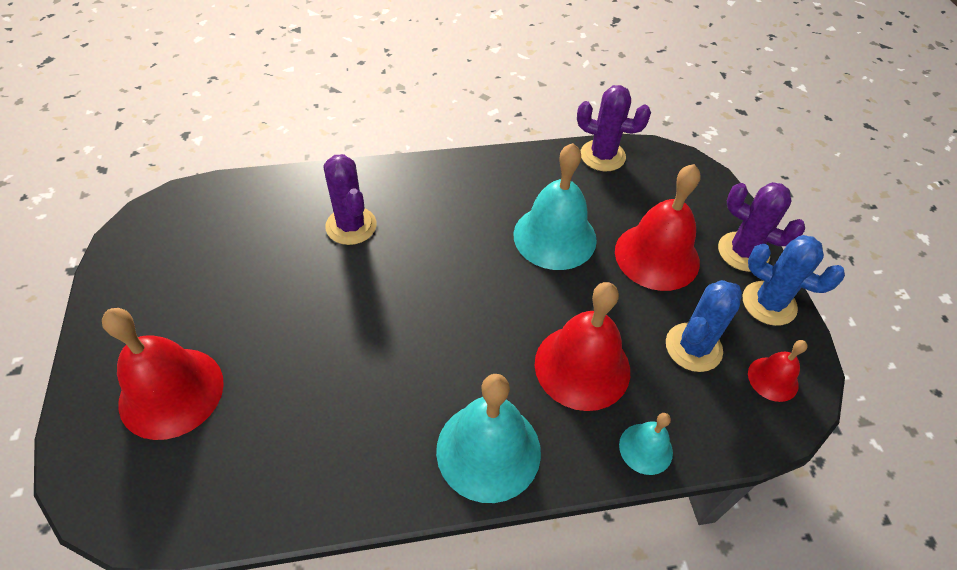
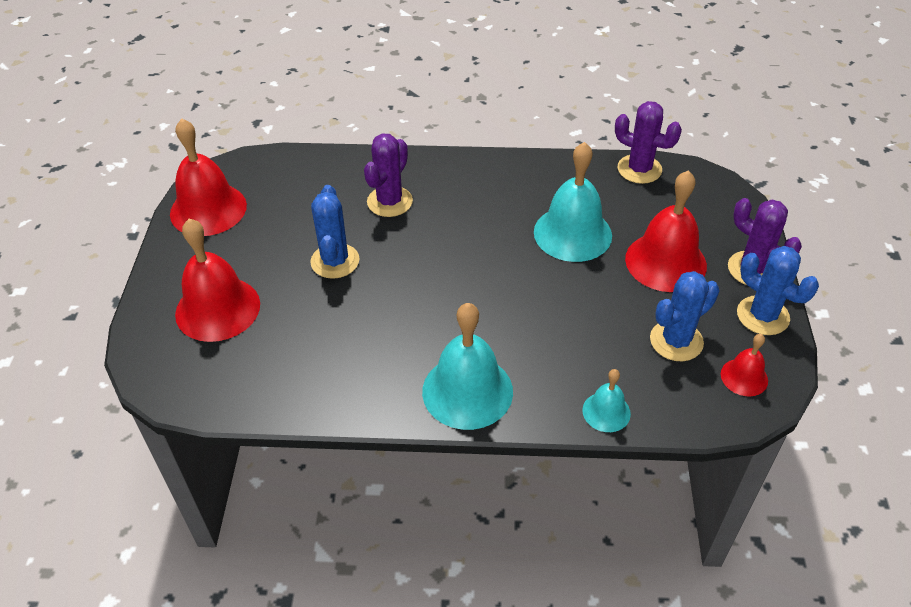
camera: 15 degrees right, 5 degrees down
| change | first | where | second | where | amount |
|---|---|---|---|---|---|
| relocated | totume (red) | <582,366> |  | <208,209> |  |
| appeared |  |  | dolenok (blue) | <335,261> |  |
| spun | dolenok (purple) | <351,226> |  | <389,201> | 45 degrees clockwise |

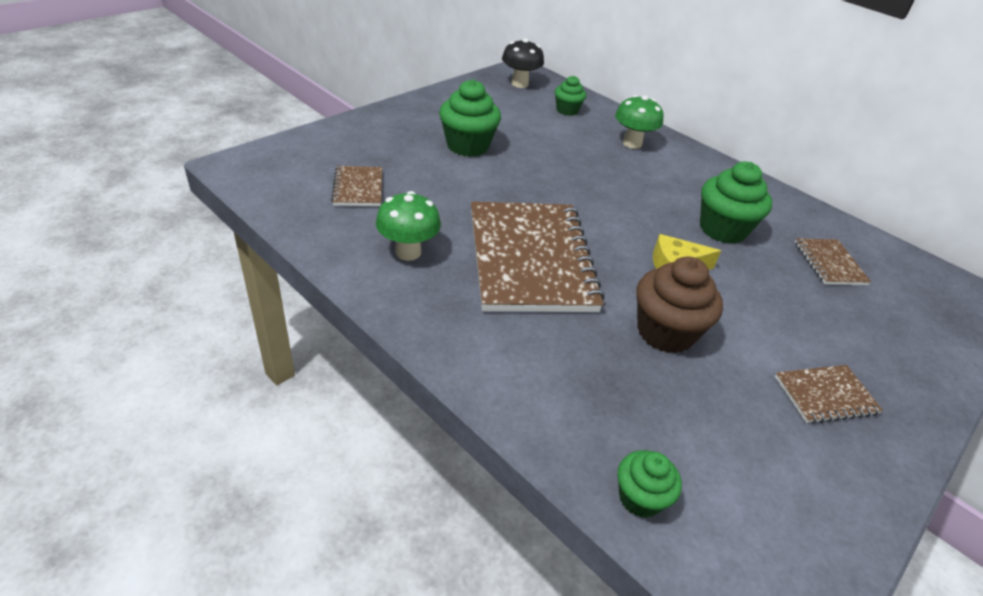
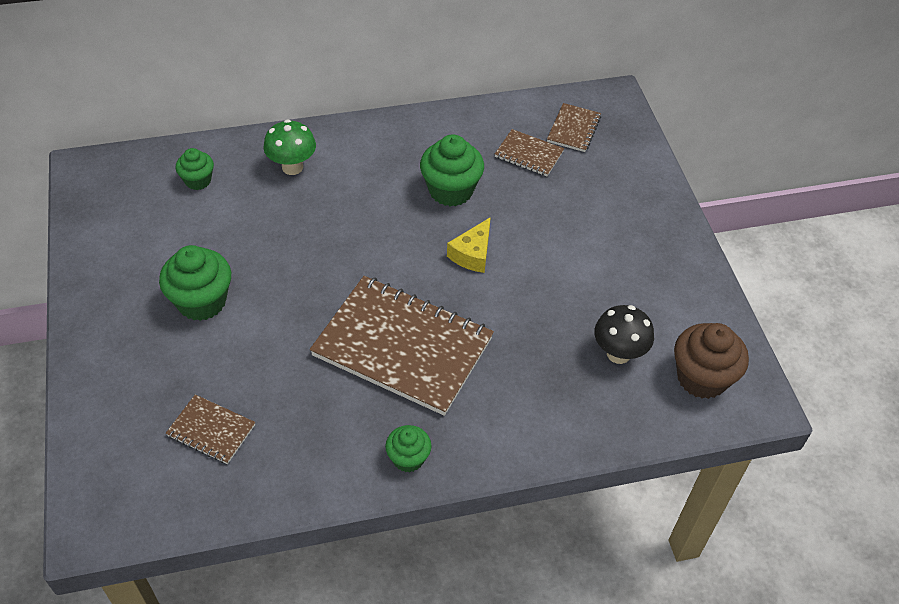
camera: 55 degrees left, 10 degrees up
| change | first | where | second | where | amount |
|---|---|---|---|---|---|
| relocated | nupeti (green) | <640,498> |  | <408,458> |  |
| relocated | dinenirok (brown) | <825,395> |  | <573,129> |  |
| relocated | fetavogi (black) | <519,84> |  | <618,353> |  |
| relocated | nupeti (brown) | <665,332> |  | <701,378> |  |
| missing | fetavogi (green) | <408,252> |  |  |  |

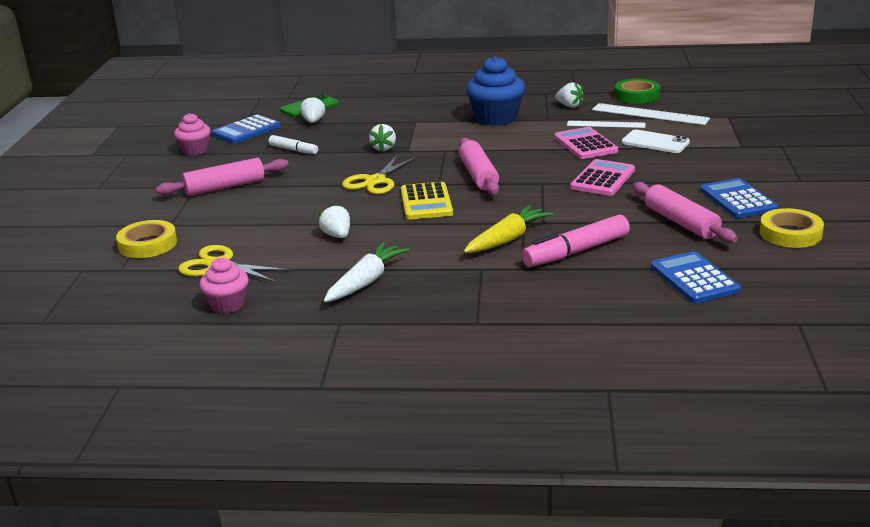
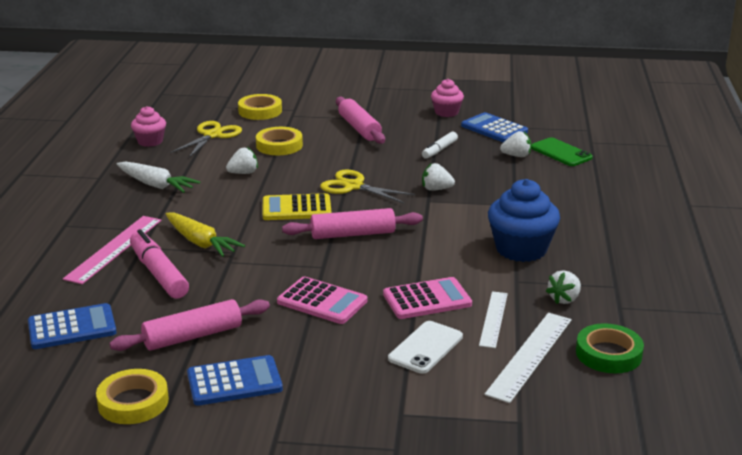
camera: 90 degrees right, 0 degrees up
| change | first | where | second | where | amount |
|---|---|---|---|---|---|
| appeared |  |  | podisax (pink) | <114,249> |  |
| appeared |  |  | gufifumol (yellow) | <279,145> |  |

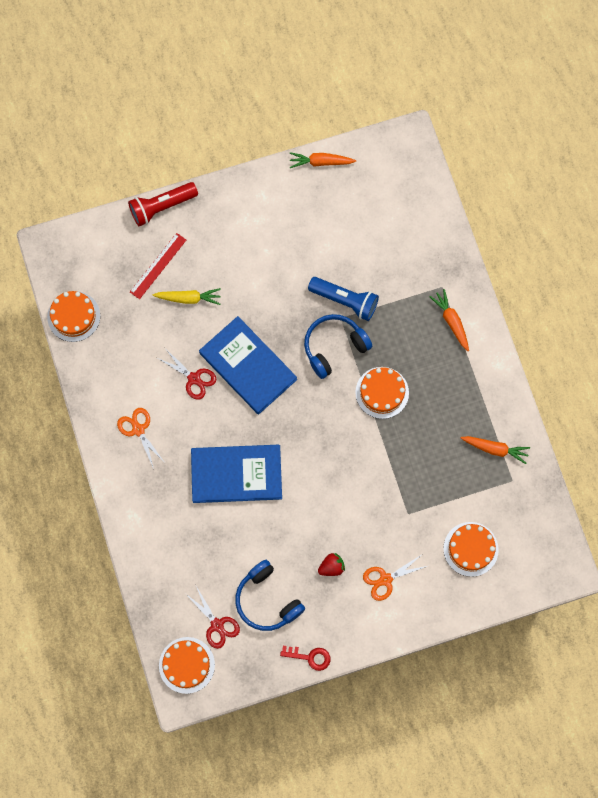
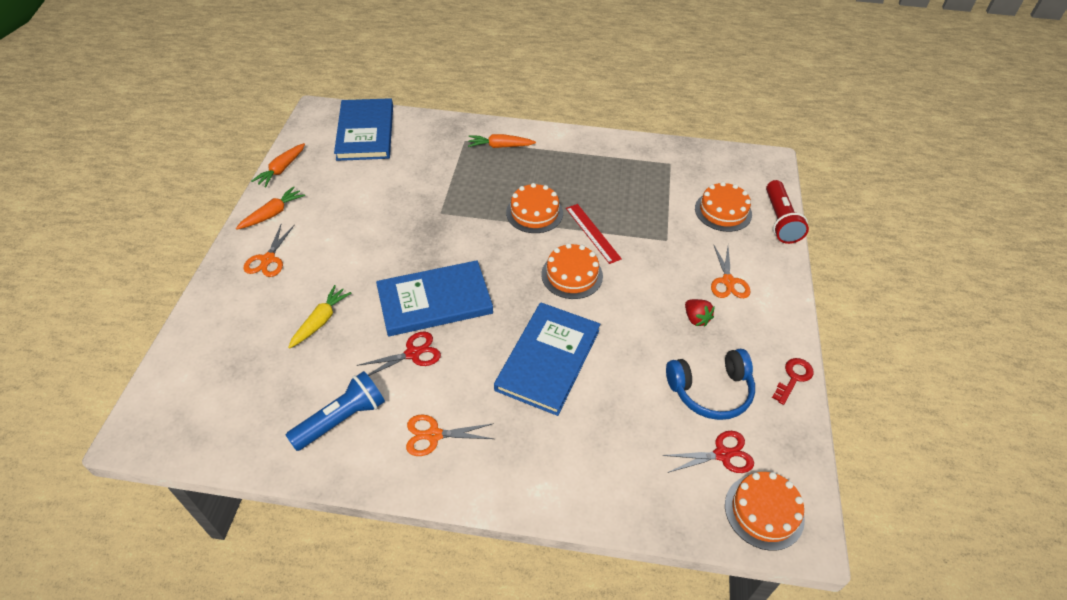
camera: 65 degrees left, 25 degrees down
| change | first | where | second | where | amount |
|---|---|---|---|---|---|
| relocated | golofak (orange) | <495,449> |  | <272,214> |  |
| appeared |  |  | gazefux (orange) | <268,259> |  |
| relocated | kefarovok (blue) | <345,301> |  | <342,419> |  |
| appeared |  |  | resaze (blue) | <365,132> |  |
| relocated | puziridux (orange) | <73,316> |  | <572,275> |  |
| relocated | podisax (red) | <158,266> |  | <592,233> |  |
| spun | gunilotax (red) | <331,567> |  | <696,319> | 150 degrees clockwise |
| relocated | kefarovok (red) | <161,207> |  | <780,221> |  |
| missing | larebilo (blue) | <334,347> |  |  |  |

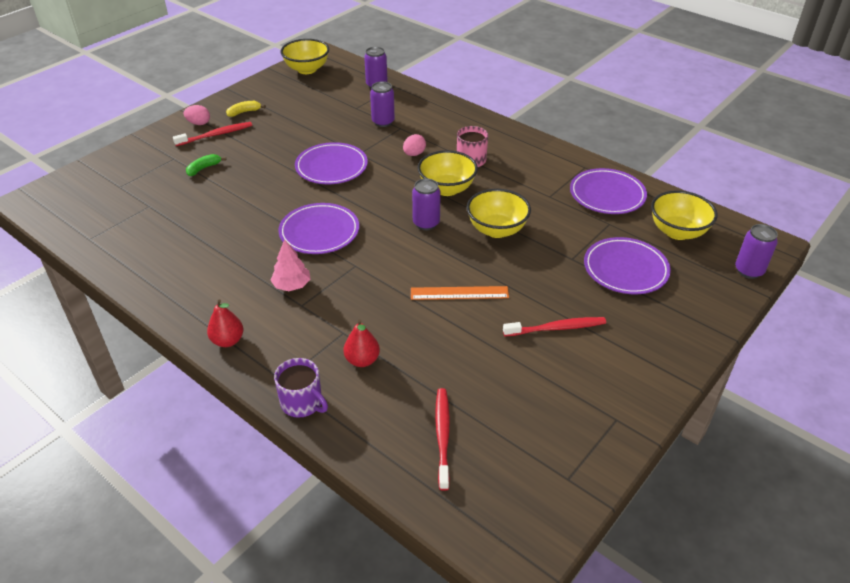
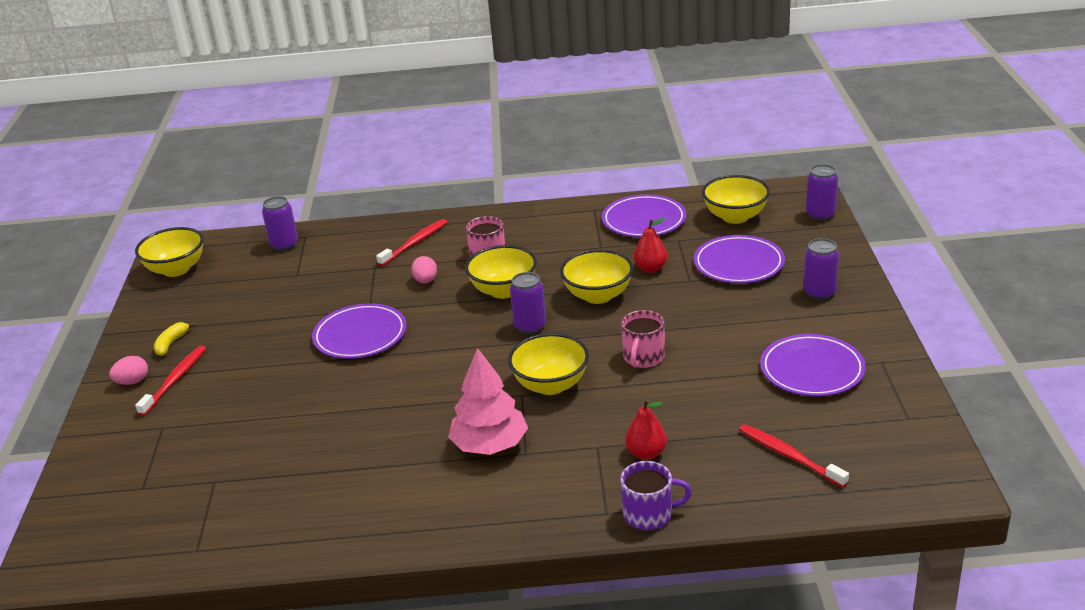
camera: 40 degrees left, 10 degrees down
| change | first | where | second | where | amount |
|---|---|---|---|---|---|
| relocated | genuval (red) | <557,328> |  | <415,243> |  |
| size | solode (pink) | <292,285> |  | <490,445> | x1.60 |
| appeared |  |  | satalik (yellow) | <551,385> |  |
| exchanged | podisax (orange) | <459,293> | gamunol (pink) | <643,357> |  |
| relocated | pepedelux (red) | <228,341> |  | <650,268> |  |
| relocated | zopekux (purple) | <319,232> |  | <812,370> |  |
| relocated | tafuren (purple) | <383,122> |  | <819,293> |  |
| missing | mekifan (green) | <203,168> |  |  |  |

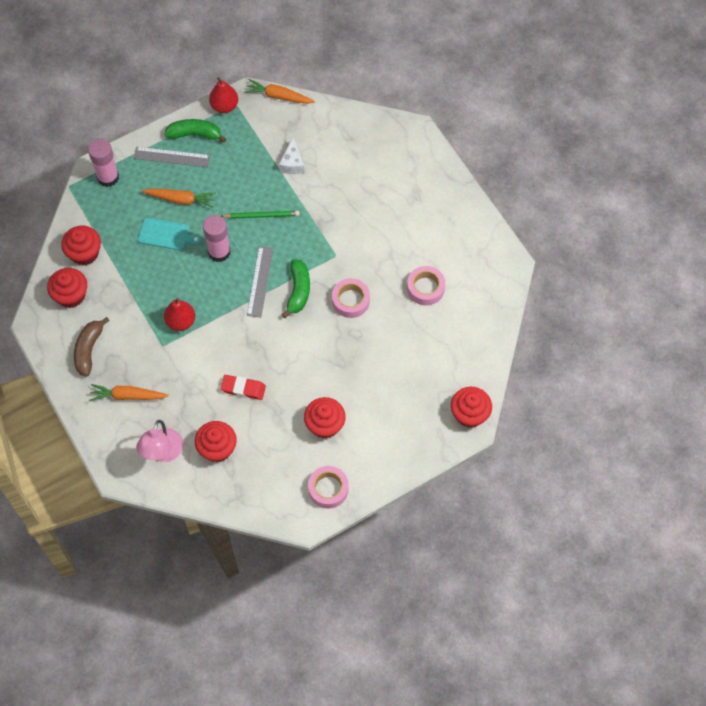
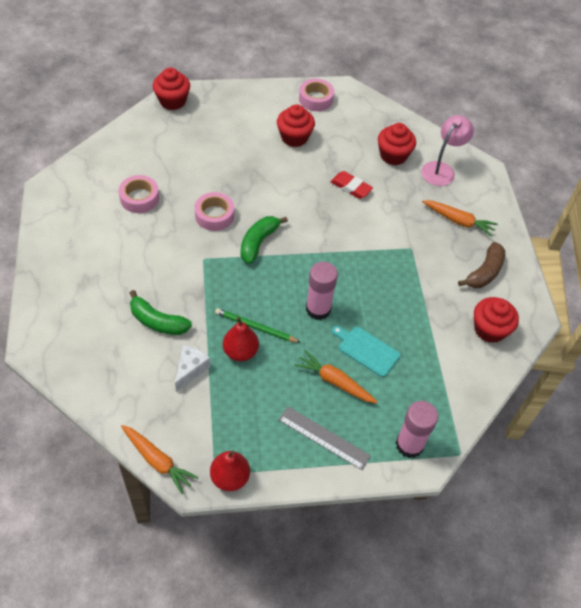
camera: 160 degrees left, 10 degrees down
| change | first | where | second | where | amount |
|---|---|---|---|---|---|
| relocated | mekifan (green) | <195,134> |  | <157,321> |  |
| relocated | pepedelux (red) | <181,321> |  | <240,352> |  |
| missing | nupeti (red) | <84,253> |  |  |  |
| missing | podisax (grey) | <260,281> |  |  |  |

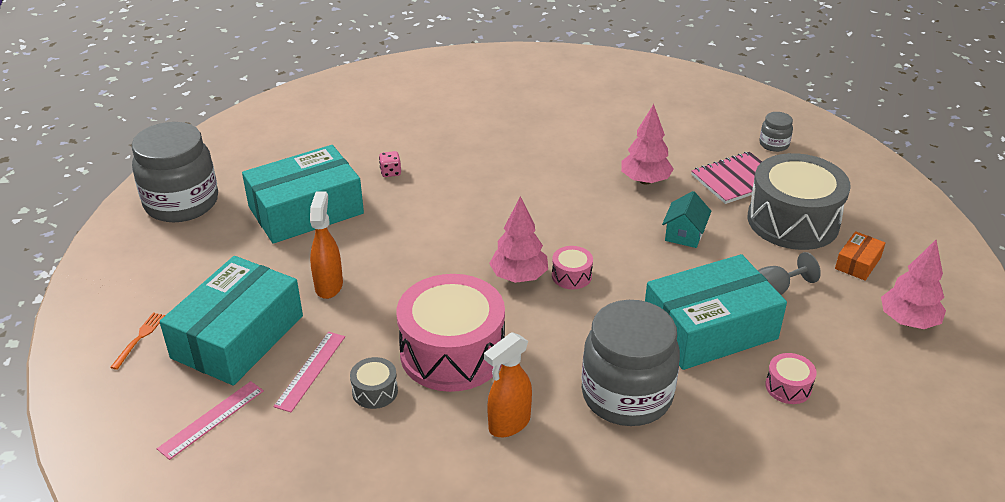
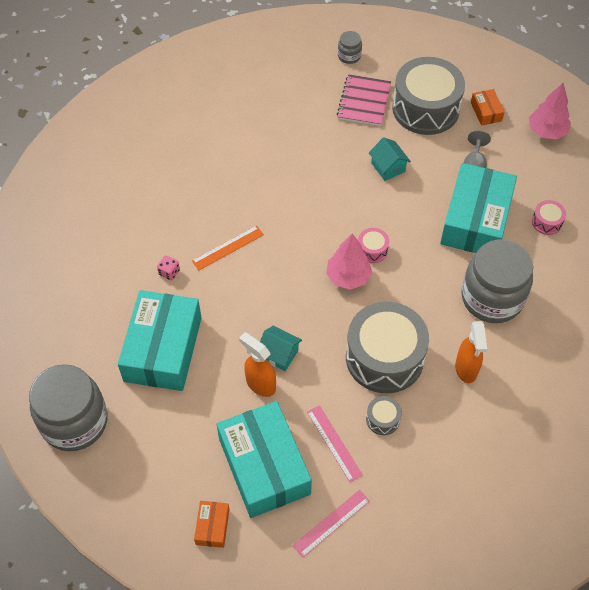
camera: 50 degrees left, 20 degrees up
| change | first | where | second | where | amount |
|---|---|---|---|---|---|
| appeared |  |  | podisax (orange) | <228,248> |  |
| exchanged | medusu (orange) | <139,338> | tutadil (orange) | <212,527> |  |
| appeared |  |  | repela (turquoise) | <279,354> |  |
| spun | podisax (pink) | <211,419> |  | <331,523> | 60 degrees clockwise |
| colour | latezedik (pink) | <452,353> | latezedik (grey) | <384,357> |  |
| missing | solode (pink) | <645,181> |  |  |  |

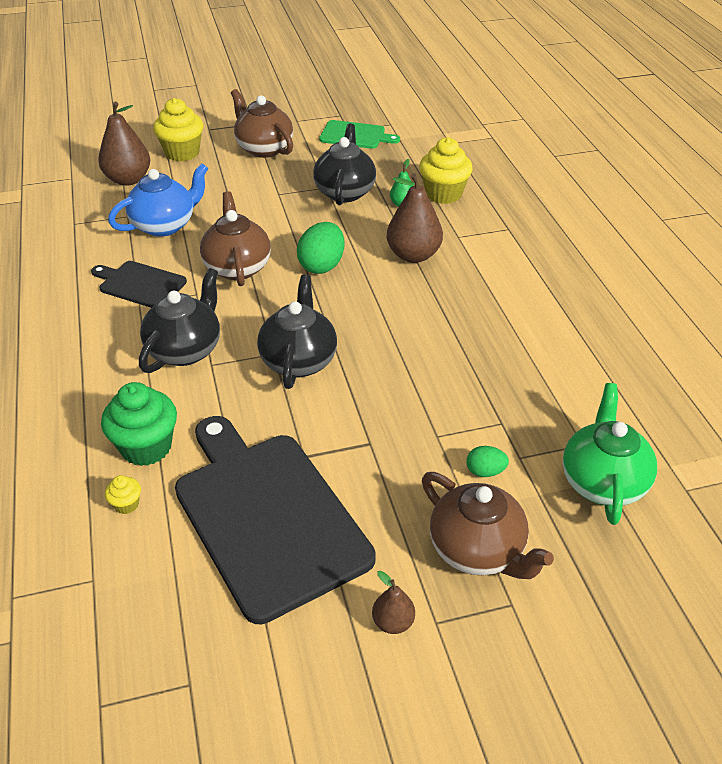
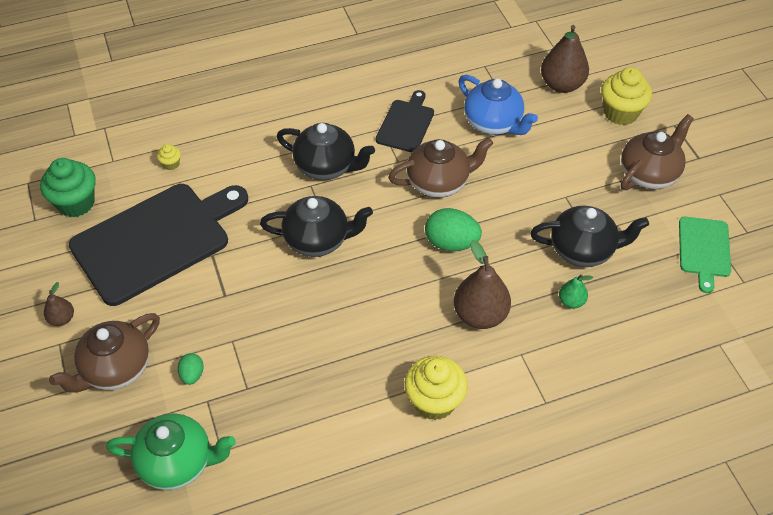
camera: 85 degrees right, 10 degrees up
| change | first | where | second | where | amount |
|---|---|---|---|---|---|
| relocated | nupeti (green) | <146,447> |  | <76,203> |  |
| relocated | nupeti (yellow) | <443,194> |  | <434,401> |  |

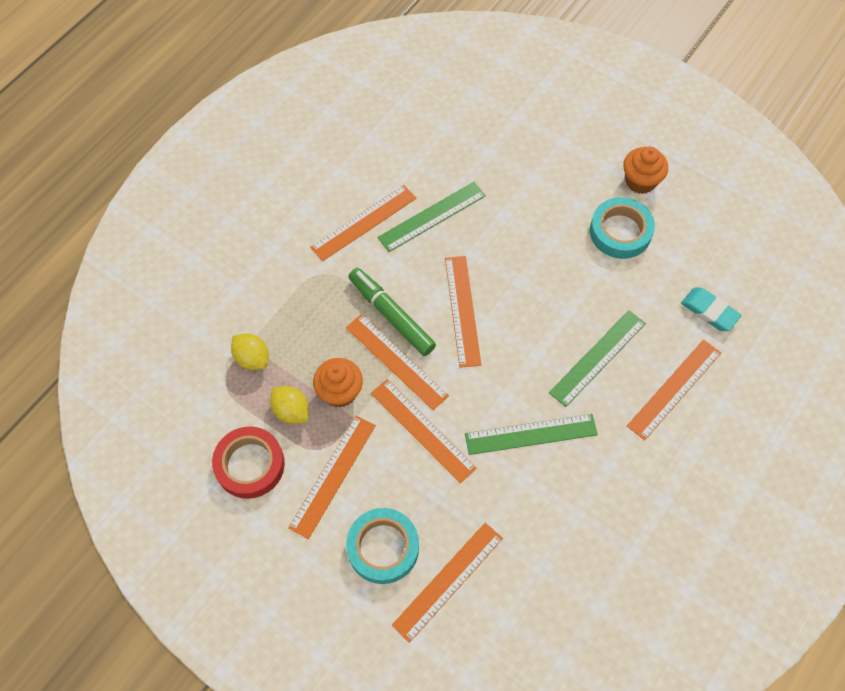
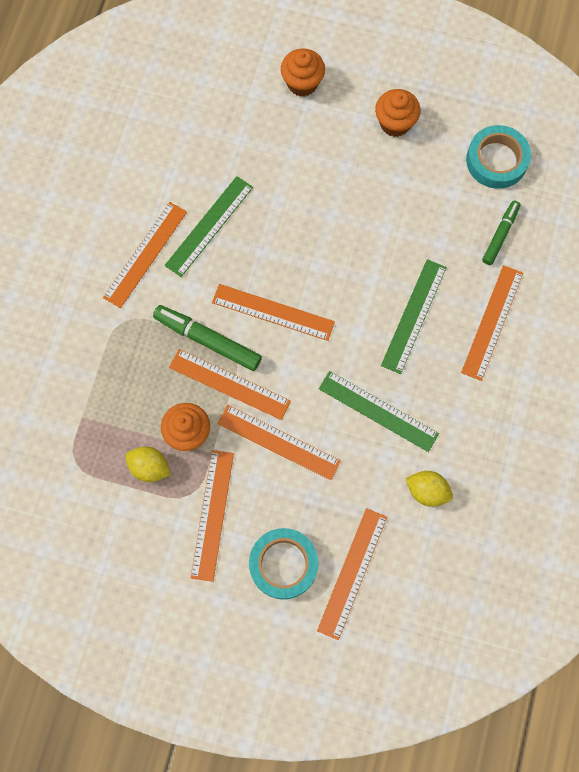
camera: 20 degrees left, 10 degrees up
| change | first | where | second | where | amount |
|---|---|---|---|---|---|
| spun | podisax (orange) | <462,310> |  | <273,312> | 45 degrees counterclockwise |
| appeared |  |  | nupeti (orange) | <302,83> |  |
| spun | podisax (green) | <531,434> |  | <378,411> | 60 degrees clockwise |
| relocated | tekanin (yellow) | <252,358> |  | <427,491> |  |
| relocated | gufifumol (turquoise) | <620,232> |  | <496,160> |  |
| exchanged | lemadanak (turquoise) | <709,311> | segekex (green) | <500,235> |  |
| missing | gufifumol (red) | <250,465> |  |  |  |

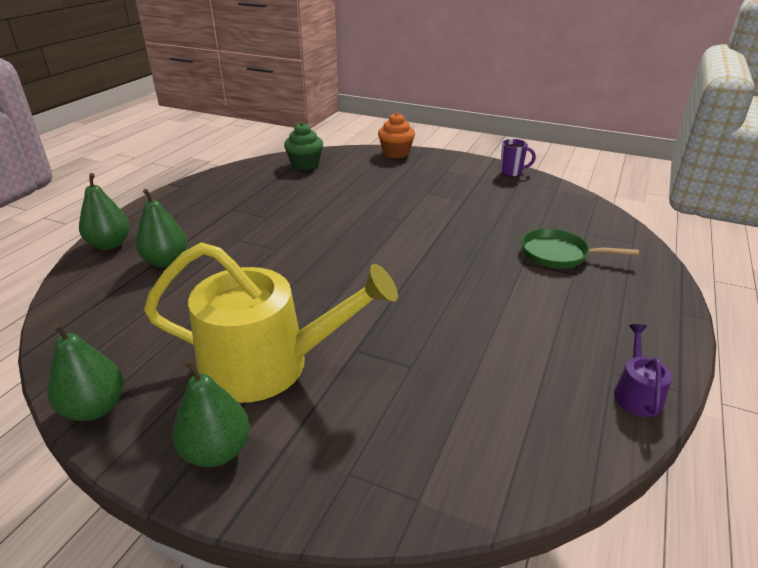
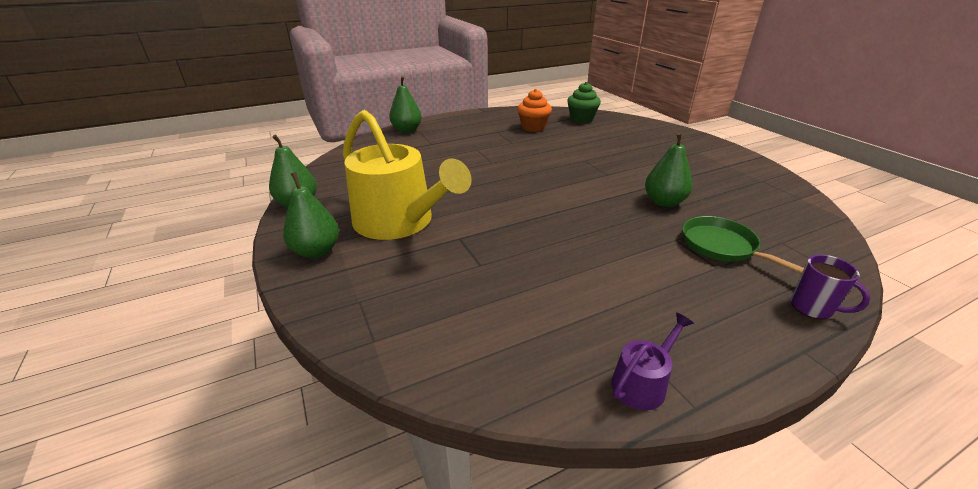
camera: 40 degrees right, 0 degrees up
| change | first | where | second | where | amount |
|---|---|---|---|---|---|
| relocated | nupeti (orange) | <396,153> |  | <533,127> |  |
| relocated | pepedelux (green) | <166,261> |  | <664,202> |  |
| relocated | gamunol (purple) | <512,172> |  | <813,308> |  |

